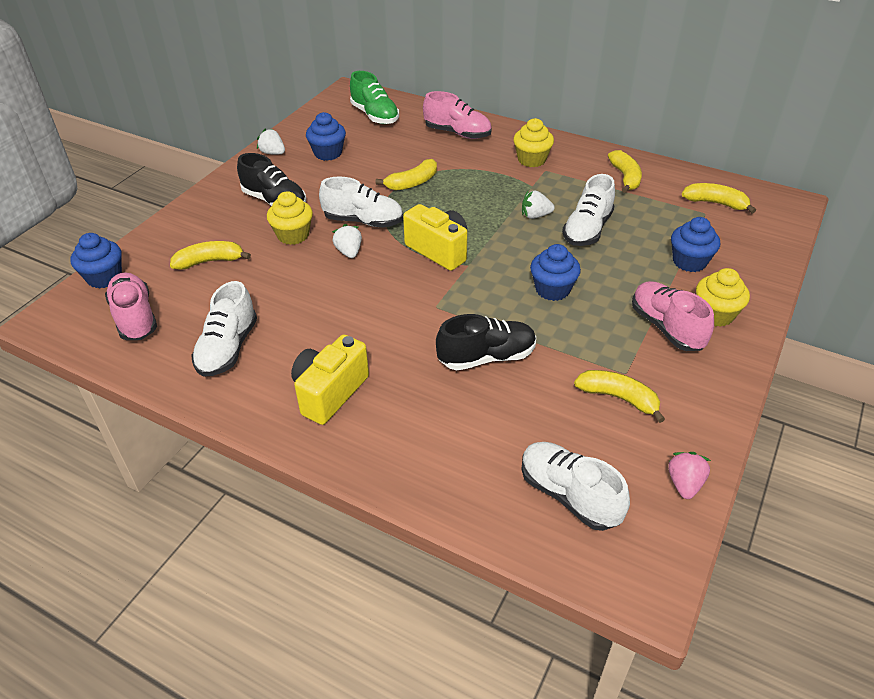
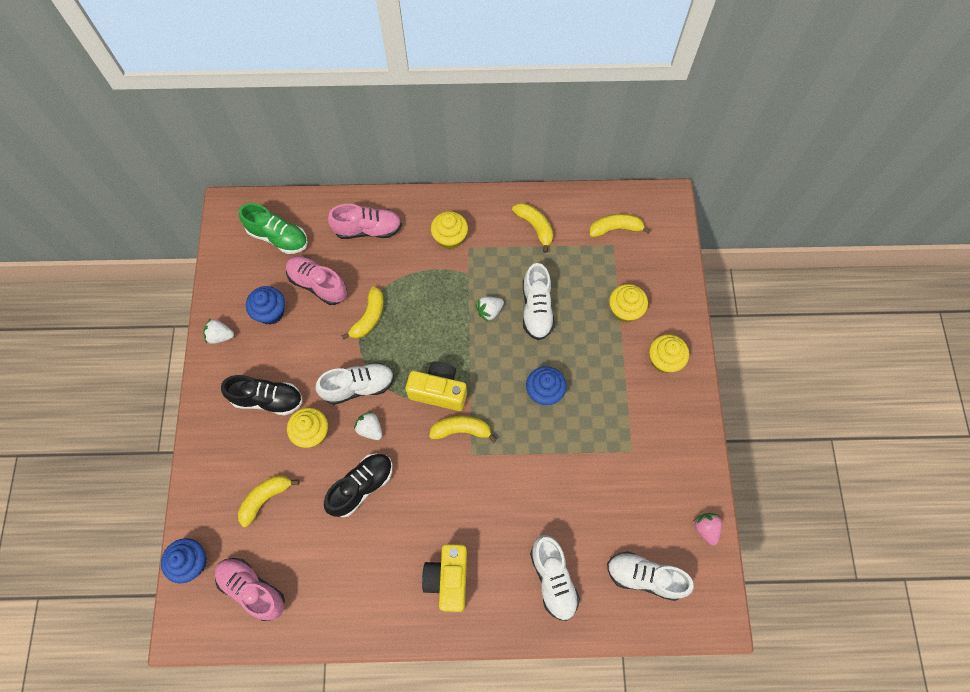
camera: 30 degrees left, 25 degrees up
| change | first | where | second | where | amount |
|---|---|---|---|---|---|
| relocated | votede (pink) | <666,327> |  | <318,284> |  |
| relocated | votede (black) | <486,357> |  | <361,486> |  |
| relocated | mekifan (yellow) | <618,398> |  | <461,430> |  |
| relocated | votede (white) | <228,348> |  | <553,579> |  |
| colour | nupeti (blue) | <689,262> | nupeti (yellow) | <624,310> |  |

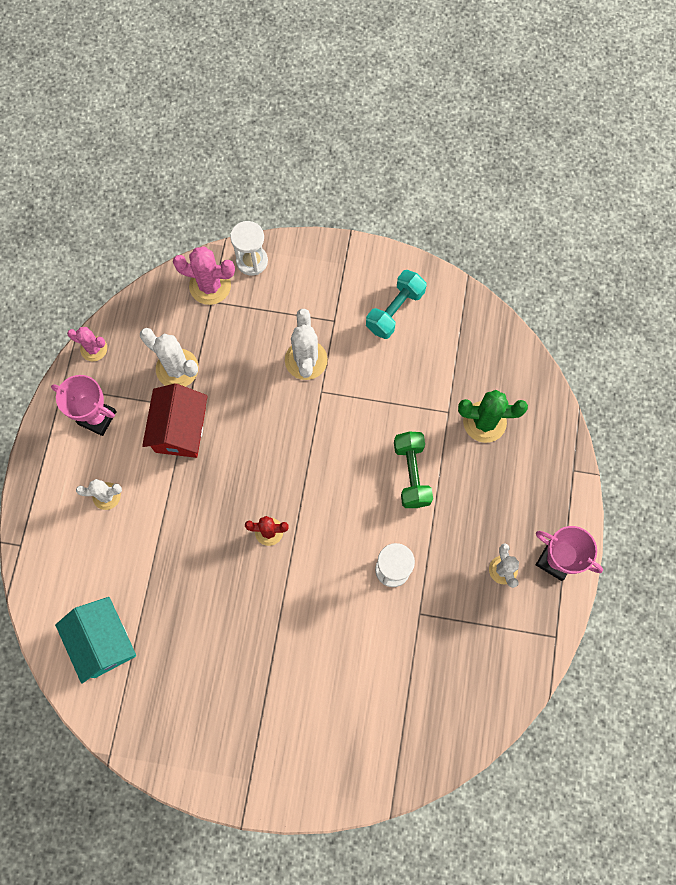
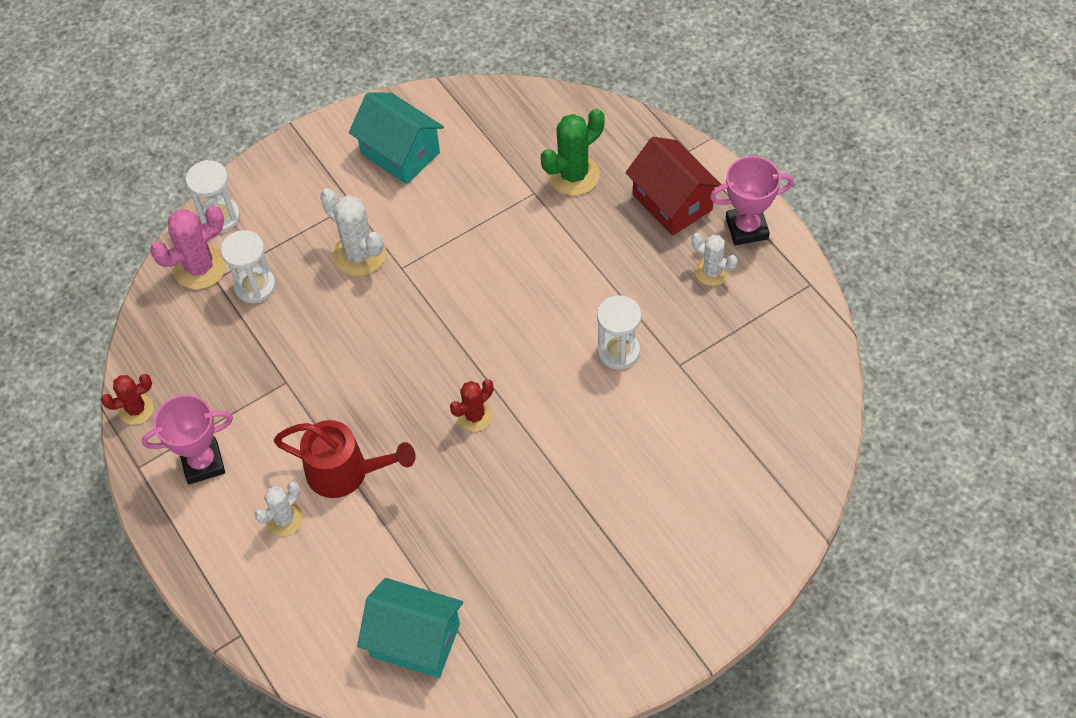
camera: 40 degrees left, 15 degrees down
| change | first | where | second | where | amount |
|---|---|---|---|---|---|
| colour | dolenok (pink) | <94,349> | dolenok (red) | <136,409> |  |
| appeared |  |  | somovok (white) | <255,286> |  |
| appeared |  |  | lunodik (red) | <346,472> |  |
| exchanged | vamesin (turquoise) | <395,310> | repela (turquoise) | <400,153> |  |
| relocated | repela (red) | <180,430> |  | <672,202> |  |
| missing | dolenok (white) | <177,368> |  |  |  |
| missing | vamesin (green) | <411,474> |  |  |  |

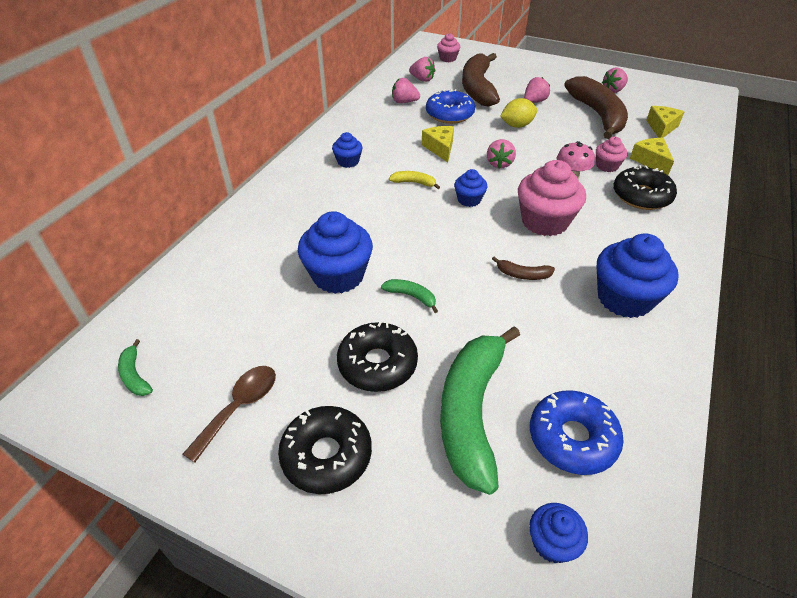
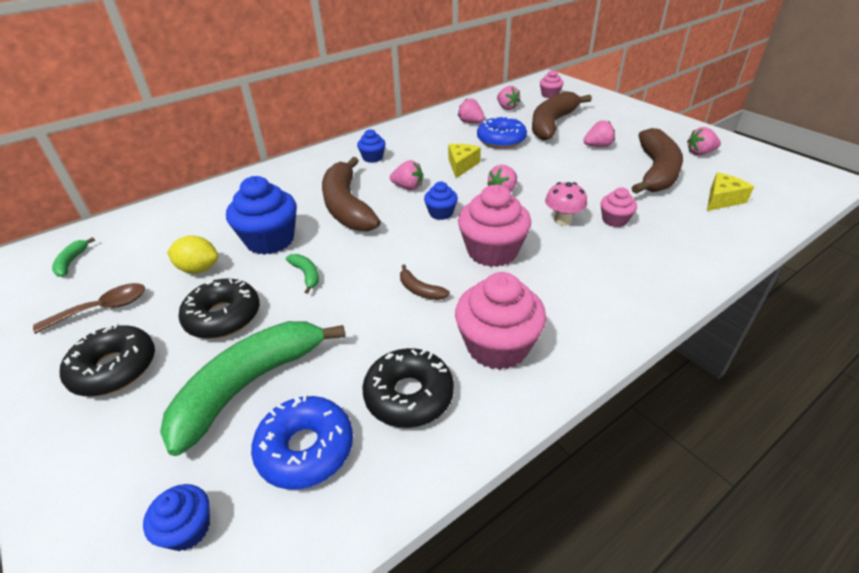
camera: 30 degrees right, 5 degrees down
| change | first | where | second | where | amount |
|---|---|---|---|---|---|
| relocated | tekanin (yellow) | <517,125> |  | <199,269> |  |
| appeared |  |  | mekifan (brown) | <347,206> |  |
| relocated | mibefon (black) | <641,196> |  | <409,395> |  |
| exchanged | mekifan (yellow) | <414,183> | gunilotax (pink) | <408,187> |  |
| colour | nupeti (blue) | <624,298> | nupeti (pink) | <497,346> |  |
| missing | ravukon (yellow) | <650,161> |  |  |  |

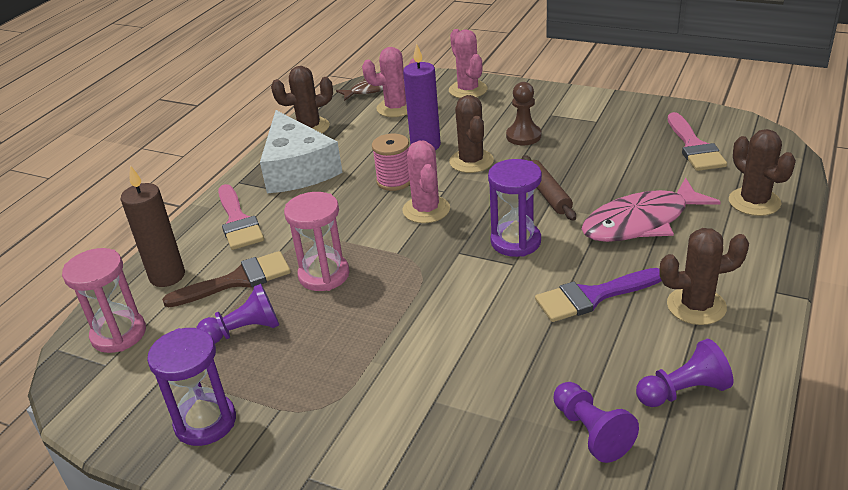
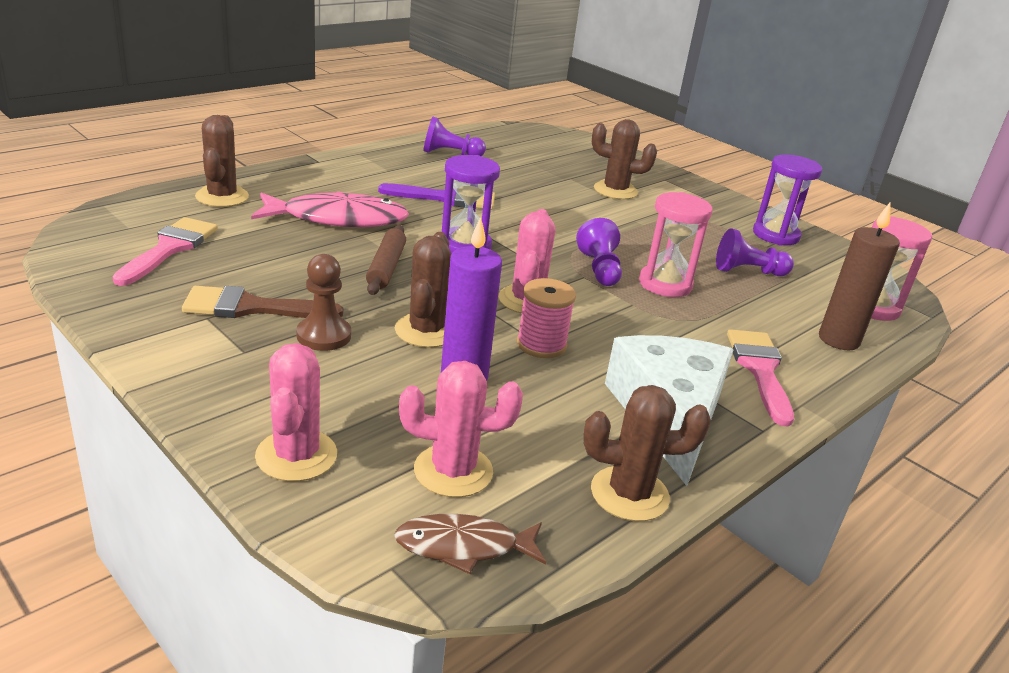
camera: 165 degrees left, 5 degrees down
| change | first | where | second | where | amount |
|---|---|---|---|---|---|
| relocated | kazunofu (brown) | <237,280> |  | <251,307> |  |
| relocated | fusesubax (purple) | <591,432> |  | <599,269> |  |
| relocated | dolenok (brown) | <696,306> |  | <615,190> |  |

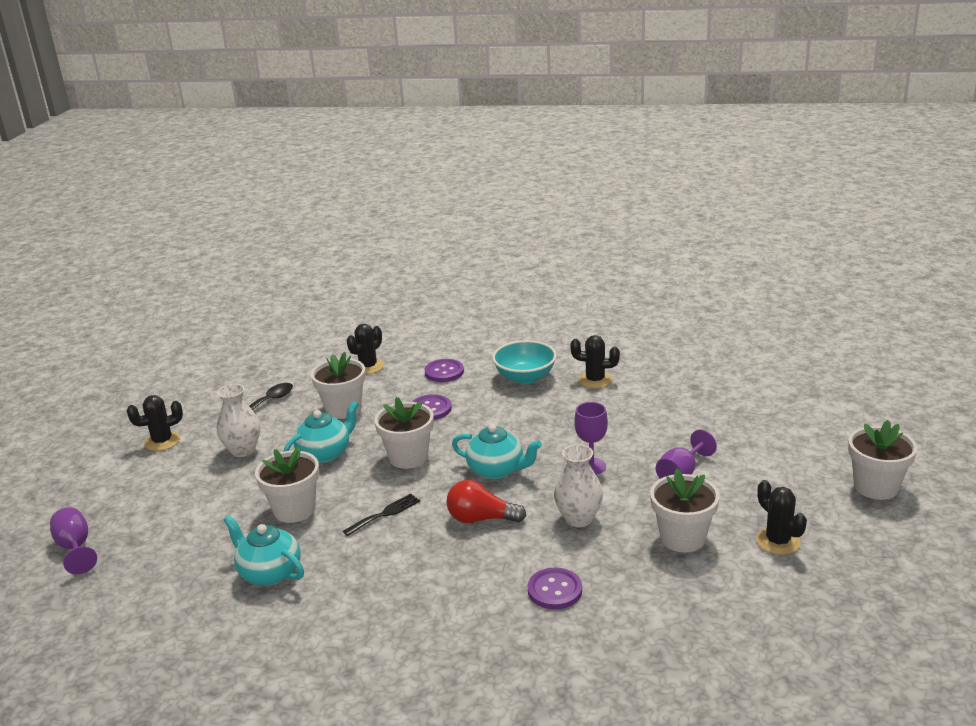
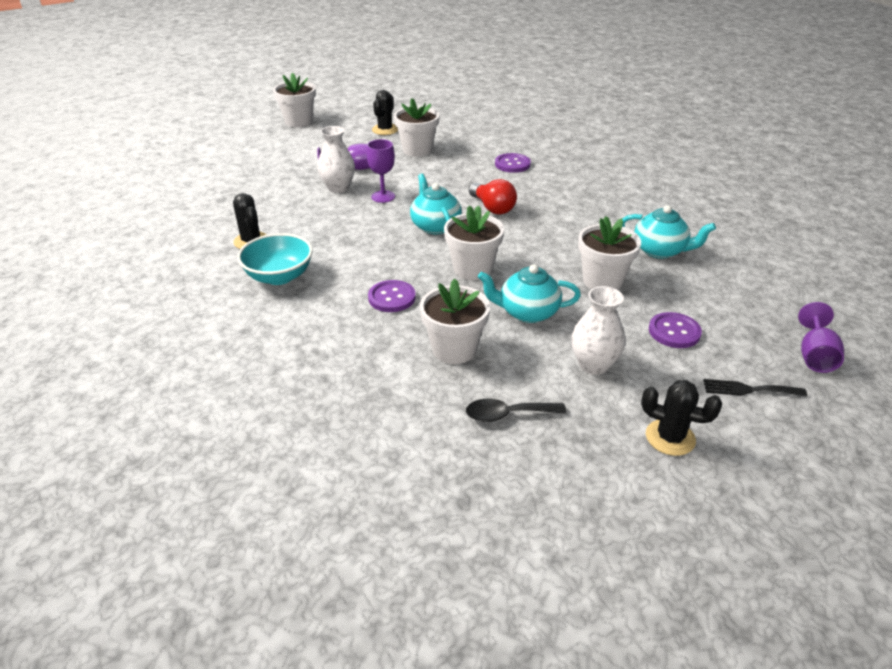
camera: 135 degrees left, 10 degrees up
| change | first | where | second | where | amount |
|---|---|---|---|---|---|
| relocated | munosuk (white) | <578,519> |  | <338,188> |  |
| spun | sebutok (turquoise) | <269,573> |  | <660,251> | 60 degrees counterclockwise |
| relocated | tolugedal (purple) | <444,372> |  | <674,332> |  |
| relocated | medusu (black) | <385,514> |  | <748,389> |  |
| missing | dolenok (black) | <368,366> |  |  |  |

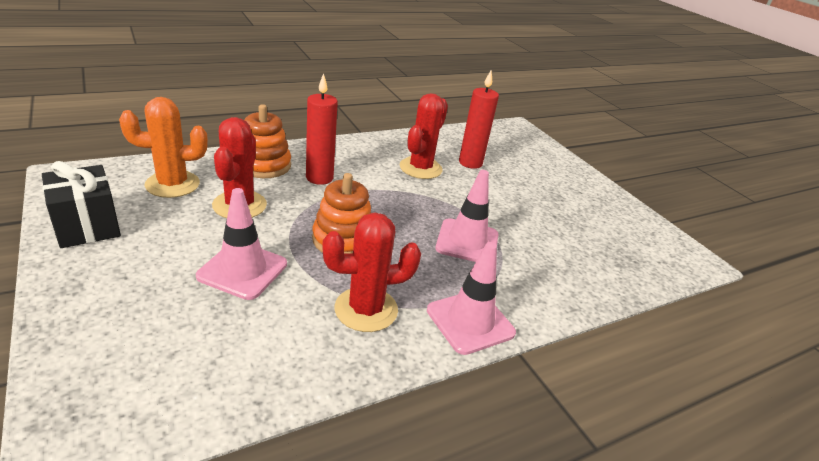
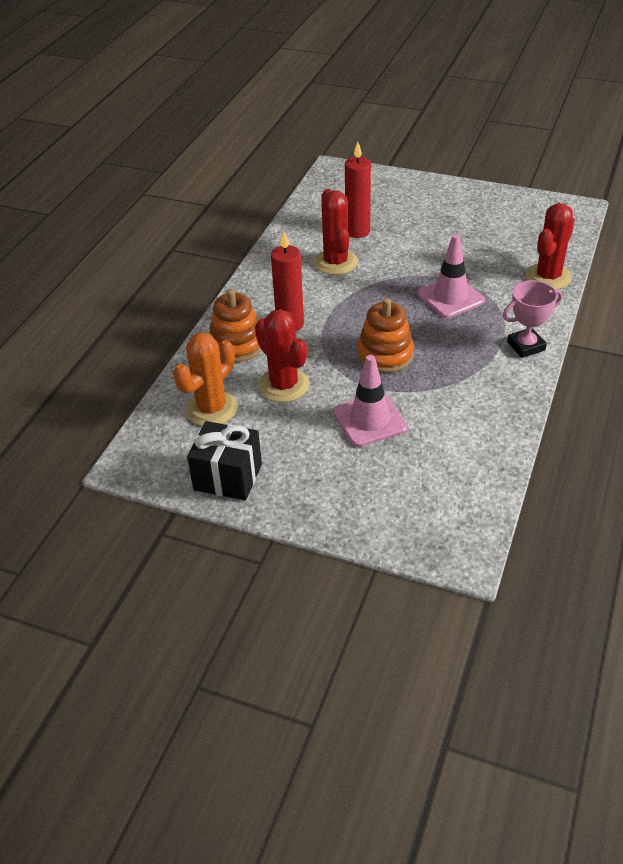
camera: 35 degrees left, 10 degrees up
| change | first | where | second | where | amount |
|---|---|---|---|---|---|
| exchanged | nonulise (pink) | <470,321> | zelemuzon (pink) | <526,346> |  |
| relocated | dolenok (red) | <366,309> |  | <548,277> |  |

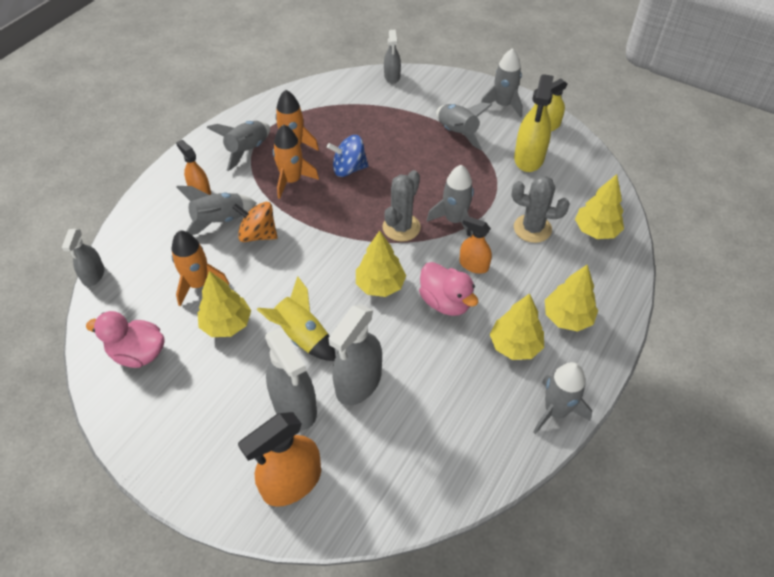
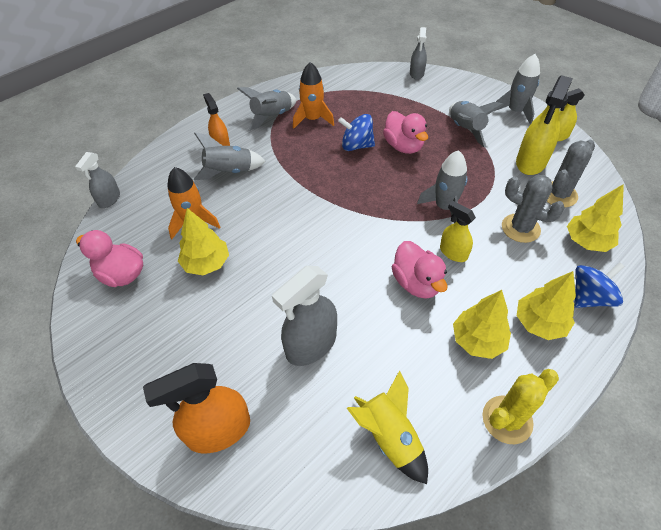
camera: 15 degrees right, 0 degrees up
| change | first | where | second | where | amount |
|---|---|---|---|---|---|
| relocated | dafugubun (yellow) | <302,336> |  | <389,437> |  |
| appeared |  |  | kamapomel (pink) | <403,146> |  |
| colour | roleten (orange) | <473,265> | roleten (yellow) | <453,252> |  |
| exchanged | dafugubun (grey) | <556,411> | dolenok (yellow) | <507,419> |  |
| relocated | dolenok (grey) | <401,227> |  | <558,194> |  |
| appeared |  |  | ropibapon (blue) | <589,297> |  |
| missing | ropibapon (orange) | <258,234> |  |  |  |
| missing | roleten (grey) | <294,406> |  |  |  |
| missing | dafugubun (orange) | <292,181> |  |  |  |
| missing | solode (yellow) | <380,285> |  |  |  |

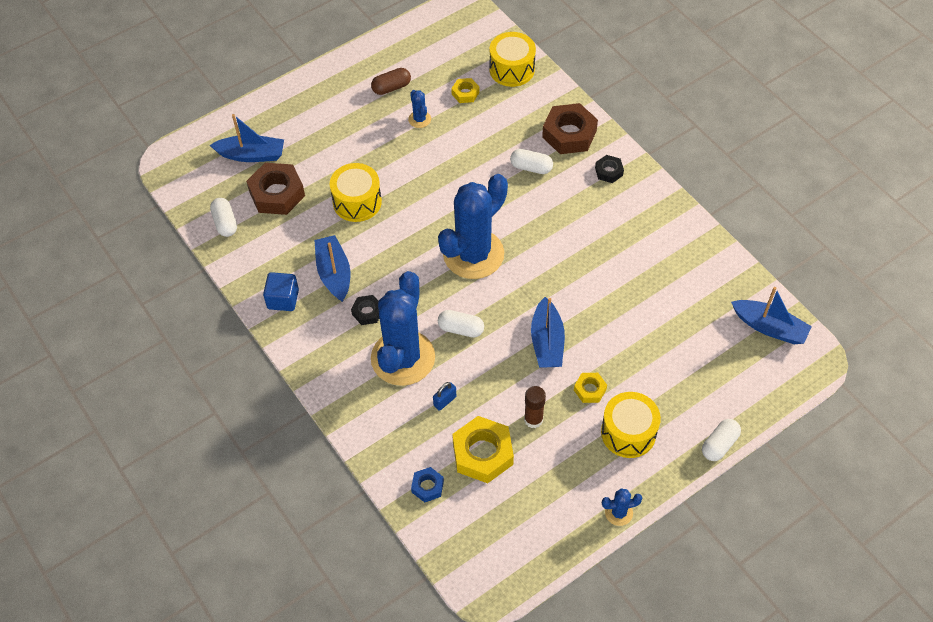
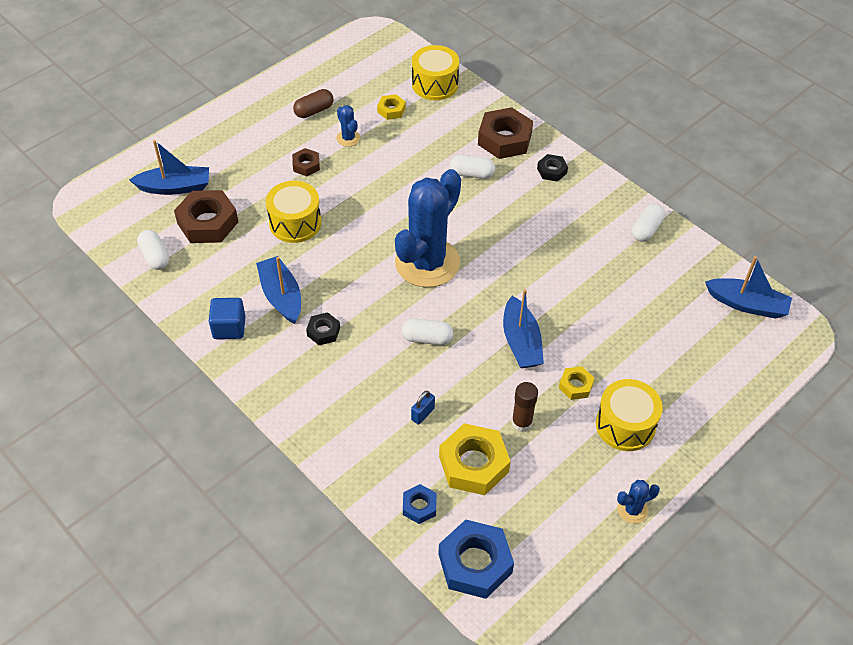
camera: 10 degrees left, 5 degrees down
| change | first | where | second | where | amount |
|---|---|---|---|---|---|
| appeared |  |  | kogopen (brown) | <306,165> |  |
| appeared |  |  | kogopen (blue) | <475,563> |  |
| relocated | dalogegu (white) | <719,445> |  | <646,229> |  |
| missing | dolenok (blue) | <403,358> |  |  |  |

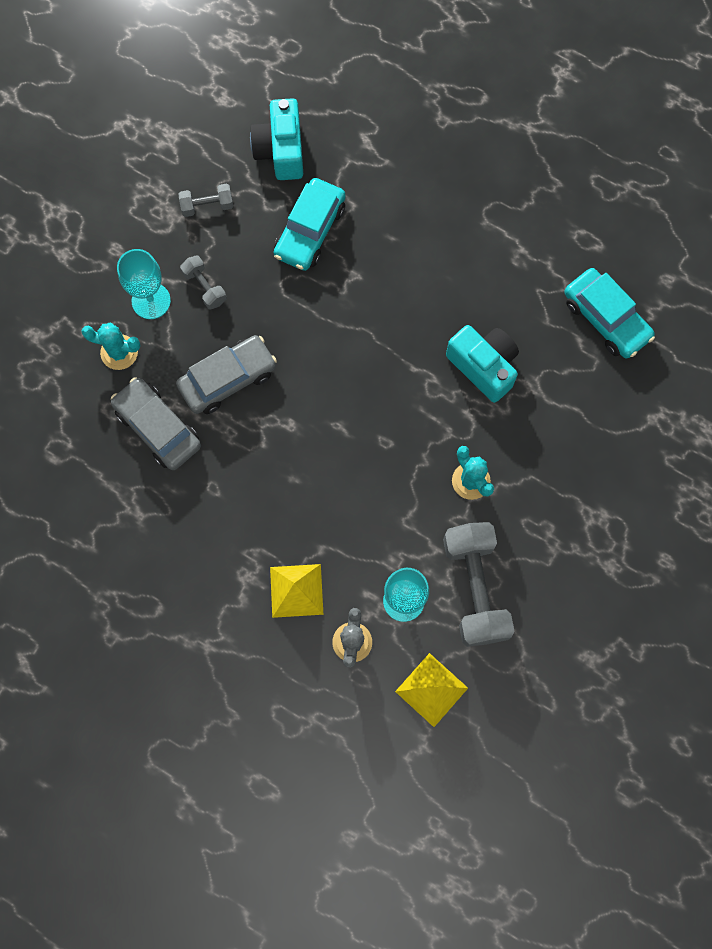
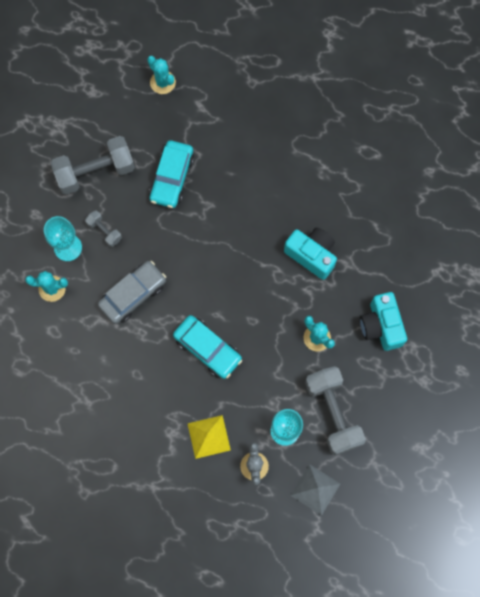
camera: 10 degrees left, 0 degrees up
| change | first | where | second | where | amount |
|---|---|---|---|---|---|
| size | vamesin (grey) | <207,206> |  | <95,172> | x2.06 |
| appeared |  |  | dolenok (turquoise) | <162,82> |  |
| relocated | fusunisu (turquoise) | <606,318> |  | <207,349> |  |
| colour | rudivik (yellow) | <431,689> | rudivik (grey) | <315,489> |  |
| relocated | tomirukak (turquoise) | <281,151> |  | <381,326> |  |
| missing | fusunisu (grey) | <158,428> |  |  |  |

